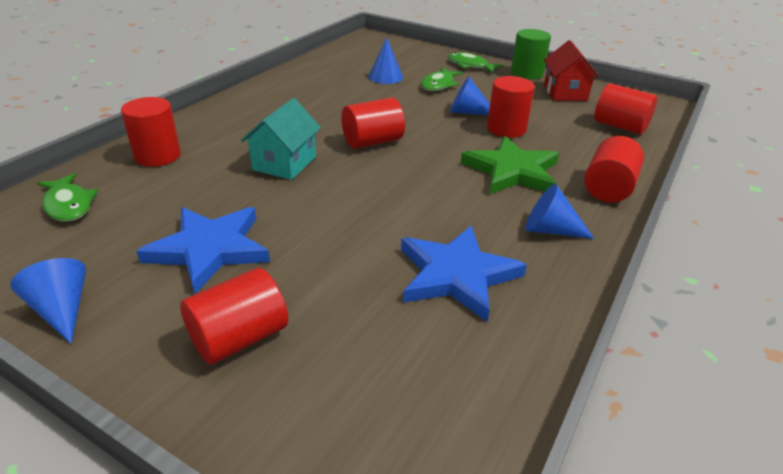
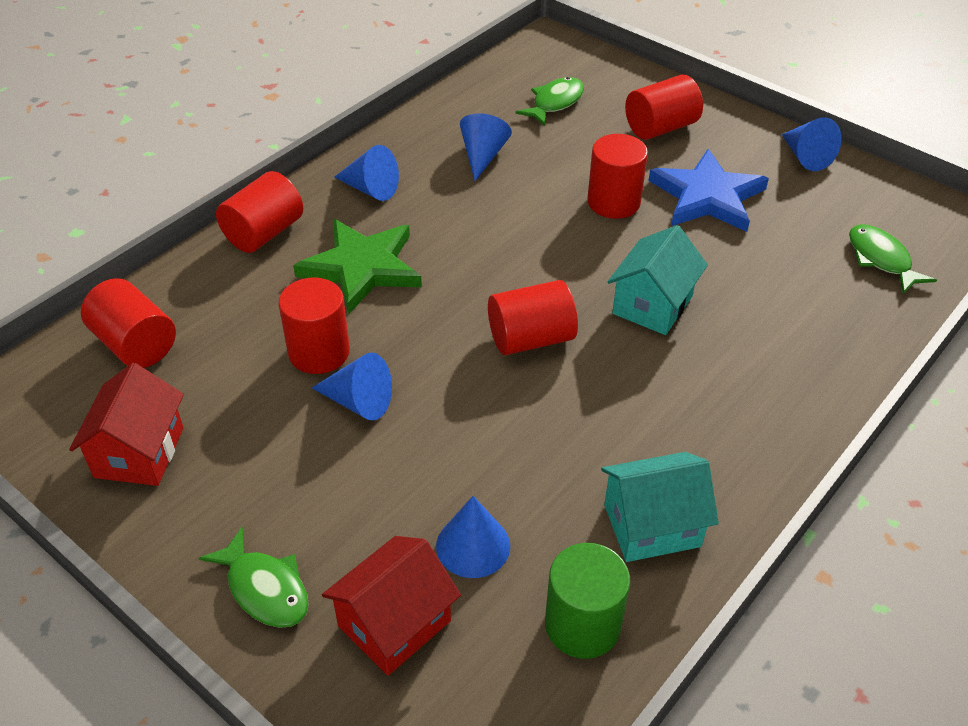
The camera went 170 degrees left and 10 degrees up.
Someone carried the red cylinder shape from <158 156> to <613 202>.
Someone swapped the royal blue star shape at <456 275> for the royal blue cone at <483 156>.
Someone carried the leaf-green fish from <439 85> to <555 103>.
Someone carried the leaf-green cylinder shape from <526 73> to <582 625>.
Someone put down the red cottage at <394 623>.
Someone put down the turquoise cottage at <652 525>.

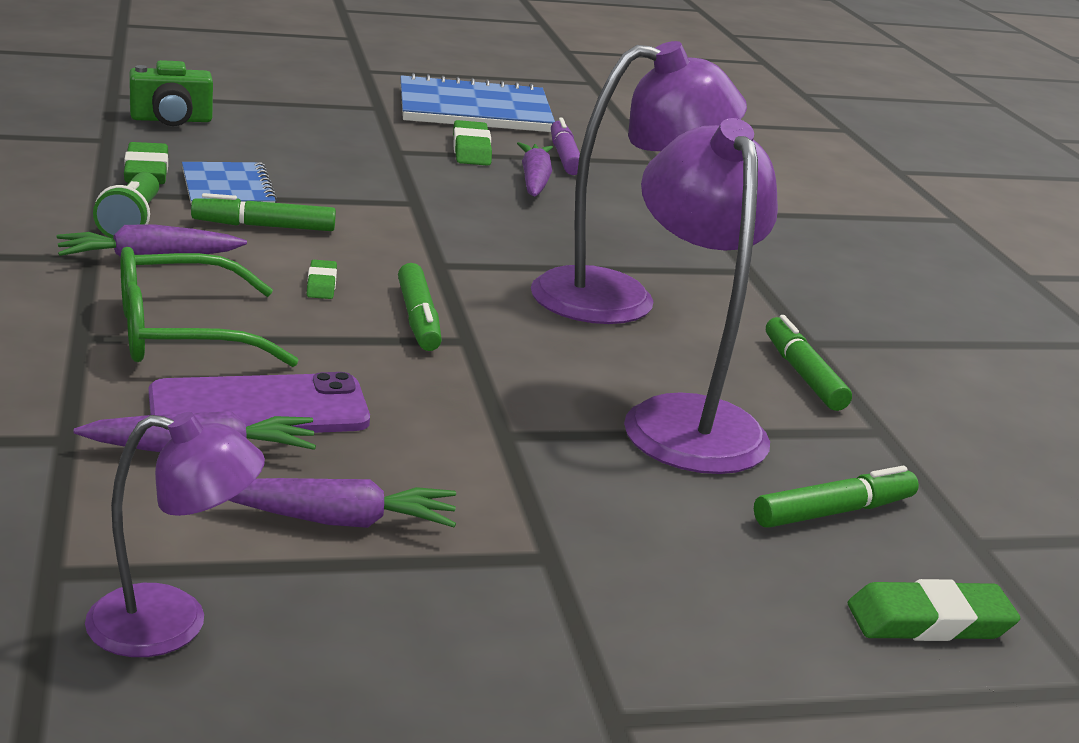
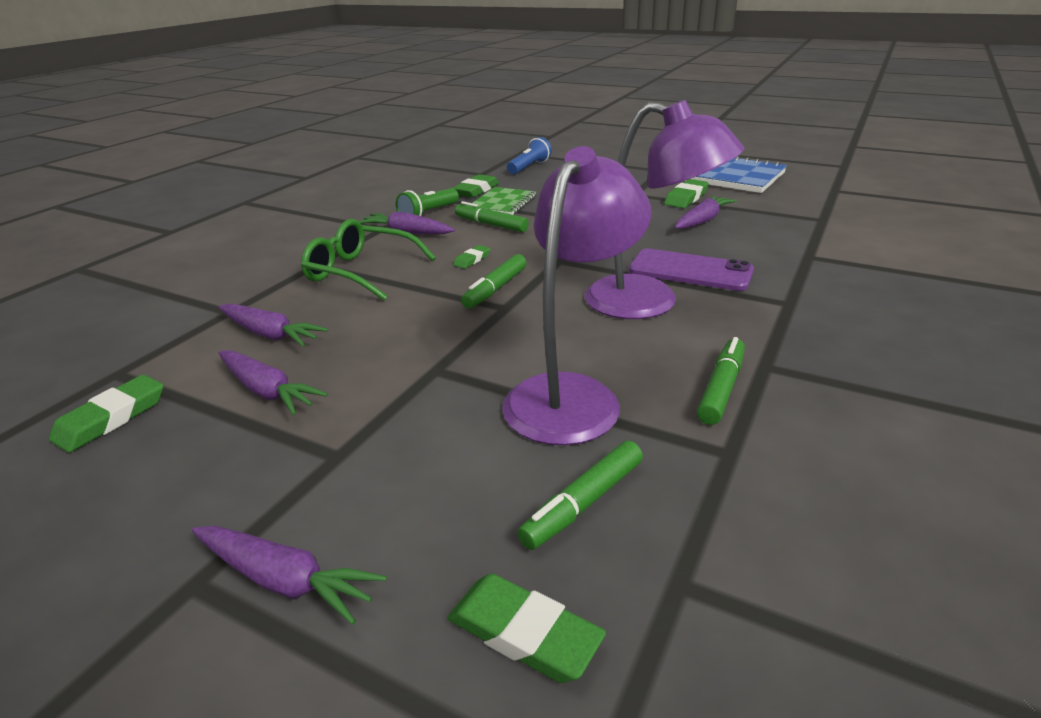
The camera went 45 degrees right and 5 degrees up.
Someone swapped the purple reading lamp at <172 624> for the leaf-green eraser at <111 418>.
Someone swapped the leaf-green compact camera at <171 120> for the royal blue flashlight at <529 167>.
Someone carried the purple phone from <259 408> to <690 271>.
Someone repainted the royal blue notebook at <228 189>, which became the leaf-green notebook at <503 203>.
Someone took away the purple marker pen at <564 157>.
Someone rotated the leaf-green marker pen at <834 512> by 120 degrees clockwise.
Someone put down the purple carrot at <285 580>.

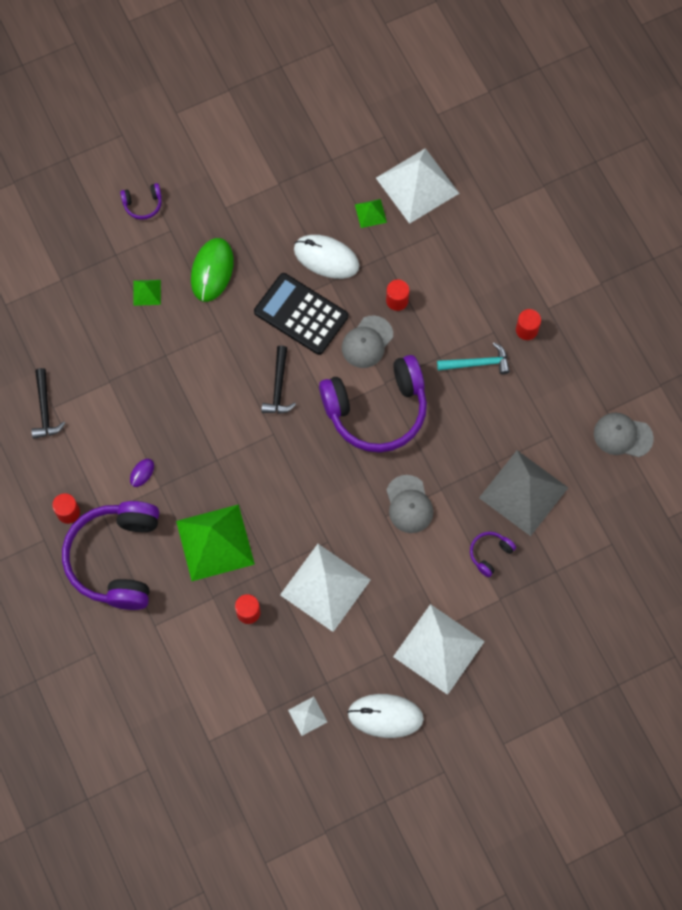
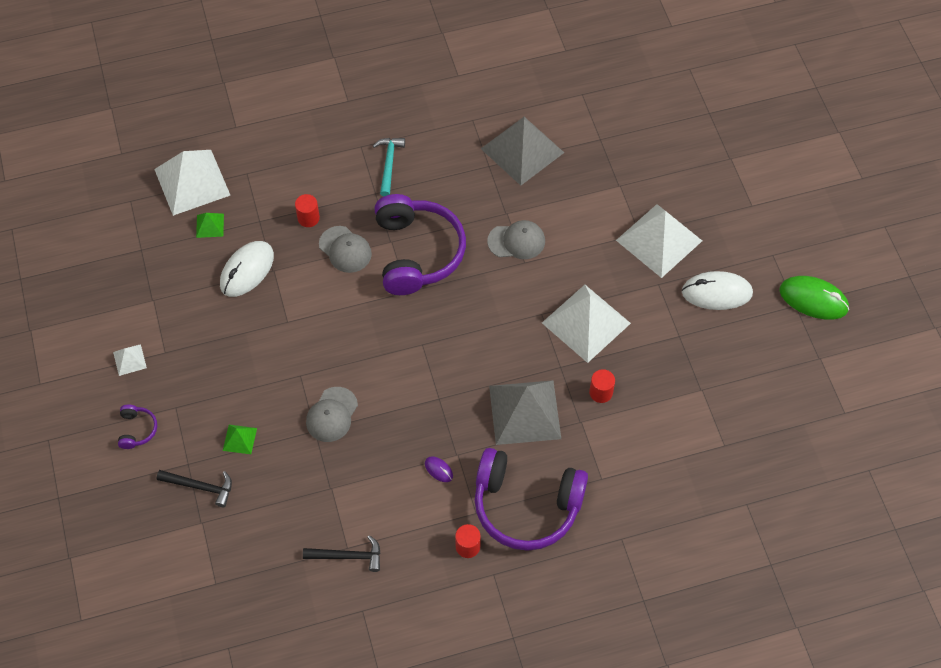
The camera went 80 degrees left and 10 degrees down.
Someone repainted the leaf-green pyramid at <215 542>, which became the grey pyramid at <525 412>.
Someone carried the leaf-green mouse from <212 271> to <813 299>.
Someone took away the jet-black pocket calculator at <301 314>.
Someone carried the jet-black hammer from <278 387> to <200 487>.
Someone carried the snow-white pyramid from <307 716> to <129 360>.
Someone rotated the snow-white mouse at <385 716> by 75 degrees clockwise.
Someone took away the purple headphones at <490 554>.
Someone took away the red cylinder shape at <526 330>.
Someone carried the grey cap from <622 436> to <332 415>.

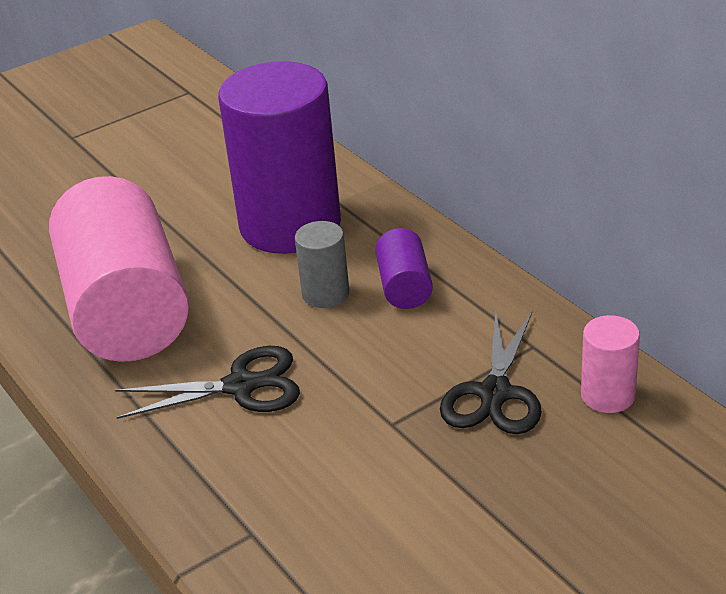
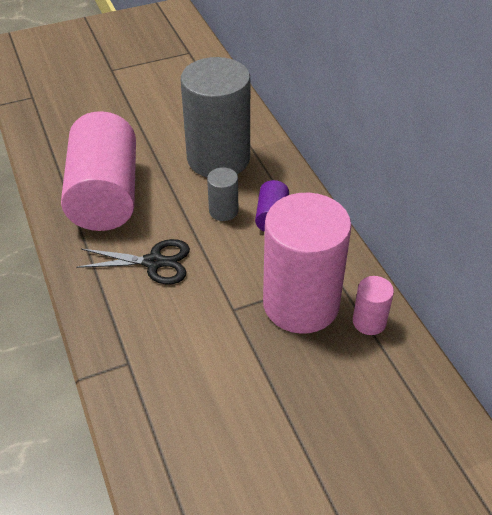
The camera went 10 degrees right and 10 degrees up.
Someone repainted the purple cylinder shape at <290 225>, which became the grey cylinder shape at <218 158>.
Someone swapped the jet-black scissors at <494 393> for the pink cylinder shape at <301 304>.

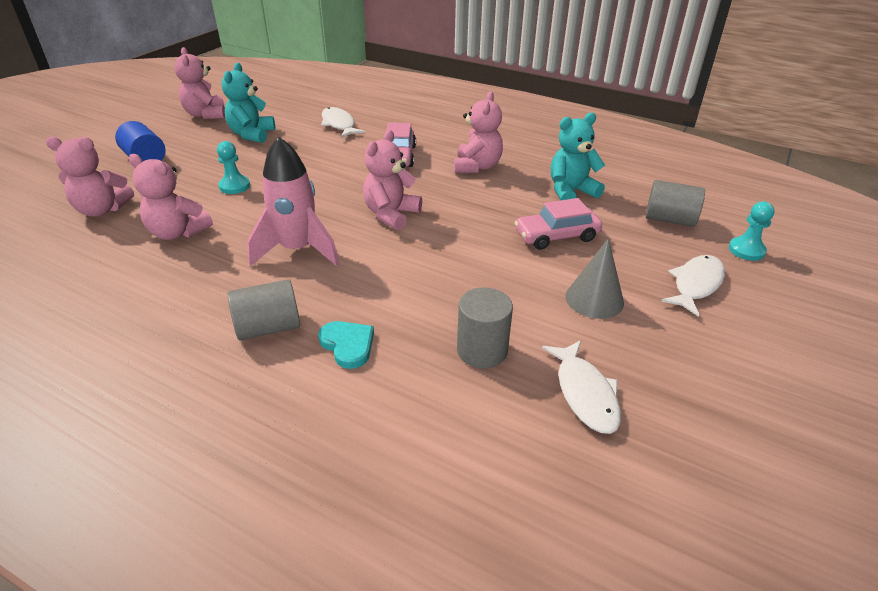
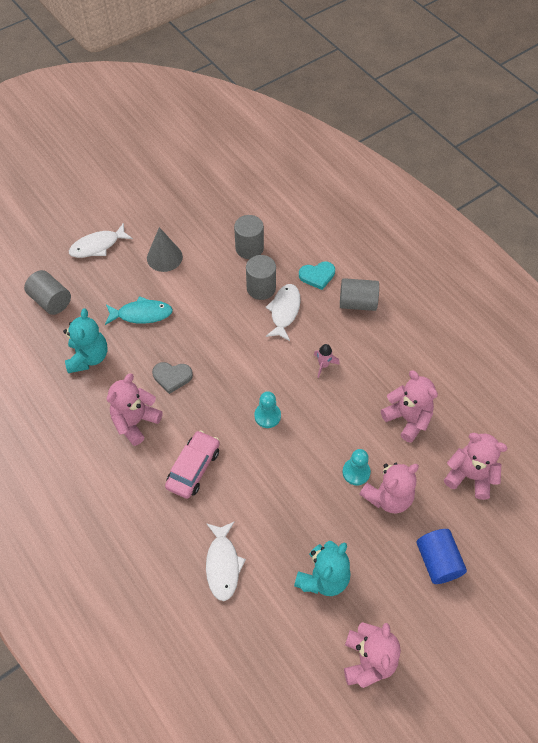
The camera went 155 degrees left and 20 degrees up.
Someone scaled the pink toy rocket at <298 250> by 0.43.
Someone rotated the turquoise love heart at <348 345> by 90 degrees counterclockwise.
Someone carried the pink stuffed bear from <391 214> to <388 497>.
Someone swapped the pink car at <556 236> for the turquoise fish at <141 314>.
Someone carried the snow-white fish from <585 393> to <284 311>.
Someone rotated the turquoise stuffed bear at <571 191> by 90 degrees counterclockwise.
Someone carried the turquoise game pawn from <746 250> to <267 416>.
Someone put down the grey love heart at <172 377>.
Someone put down the grey cylinder shape at <261 288>.

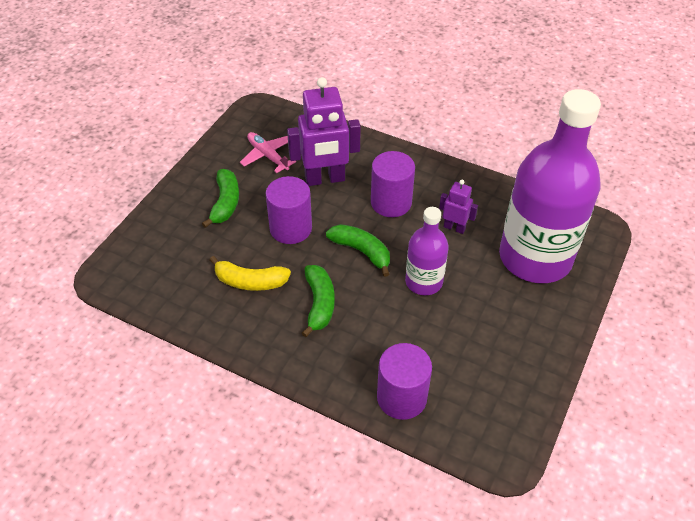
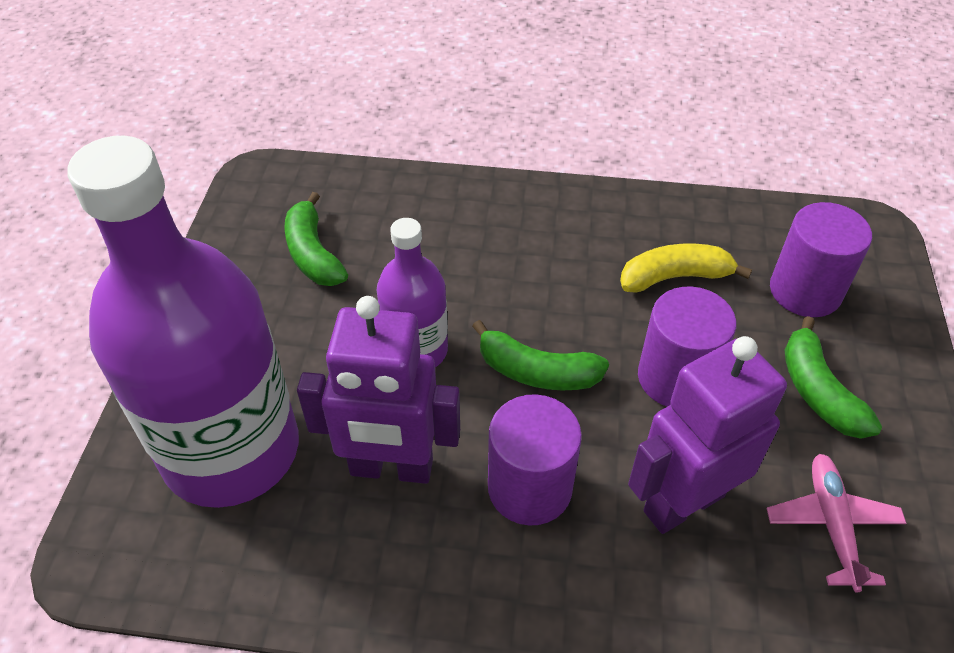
The camera went 160 degrees right and 0 degrees up.
Someone rotated the pink plane at <268 156> by 120 degrees counterclockwise.
Someone carried the leaf-green toy banana from <319 304> to <313 254>.
Someone carried the purple cylinder shape from <401 397> to <805 291>.
Someone scaled the purple robot at <454 227> by 1.94.

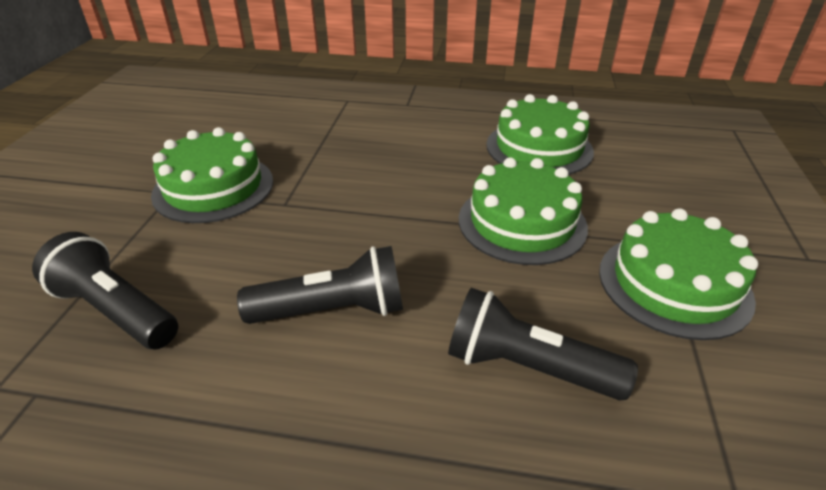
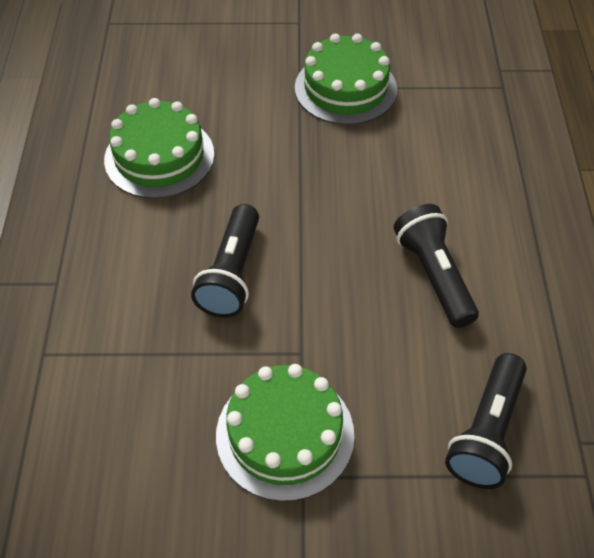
The camera went 100 degrees left and 15 degrees up.
Someone carried the jet-black flashlight from <527 367> to <232 274>.
Someone took away the leaf-green gateau at <522 222>.

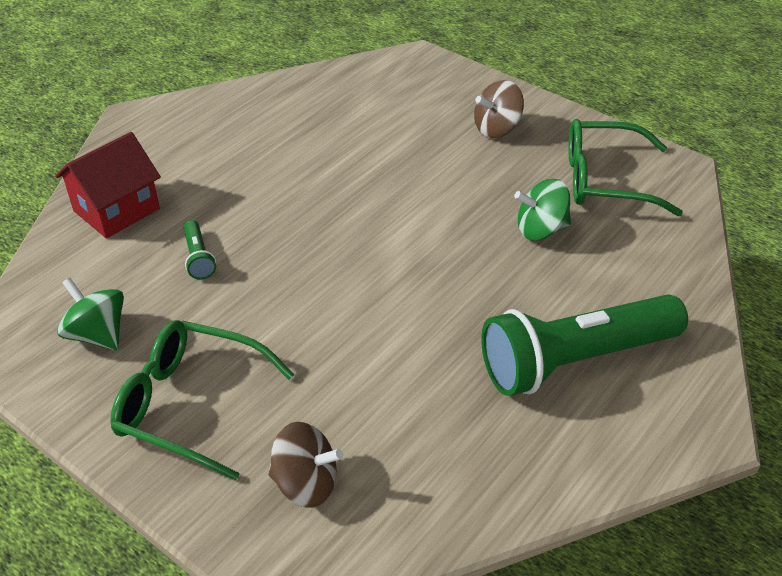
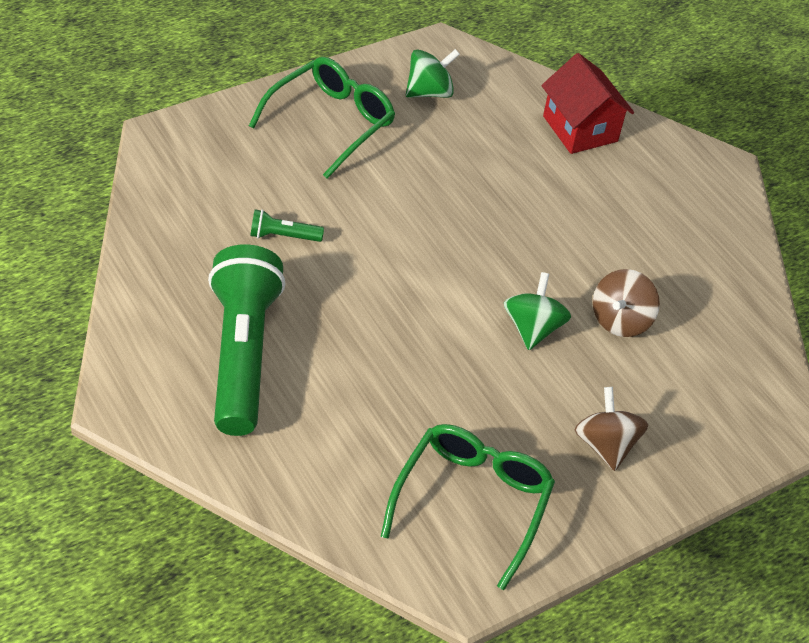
The camera went 105 degrees right and 5 degrees up.
Someone carried the leaf-green flashlight from <198 258> to <283 236>.
Someone carried the dark brown spinning top from <305 483> to <620 320>.
Someone carried the leaf-green spinning top from <541 230> to <532 328>.

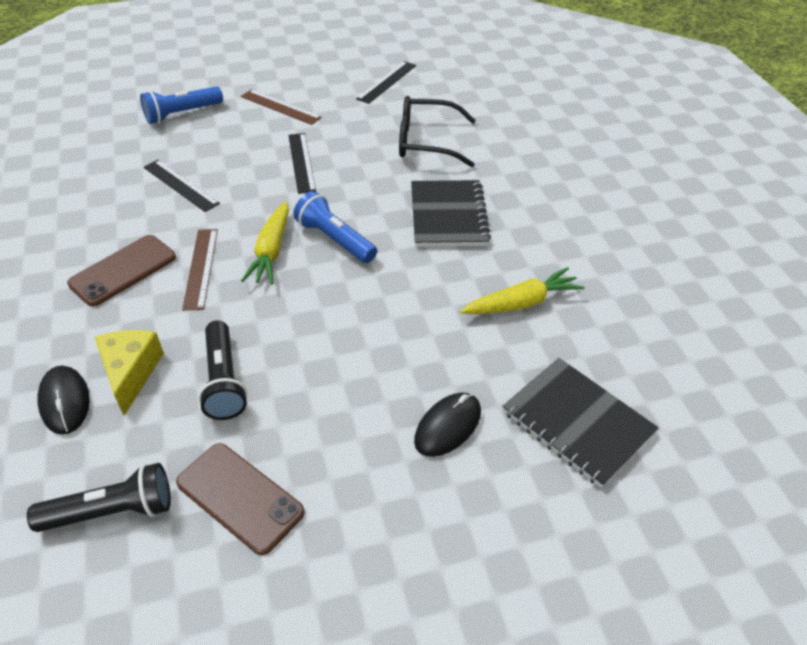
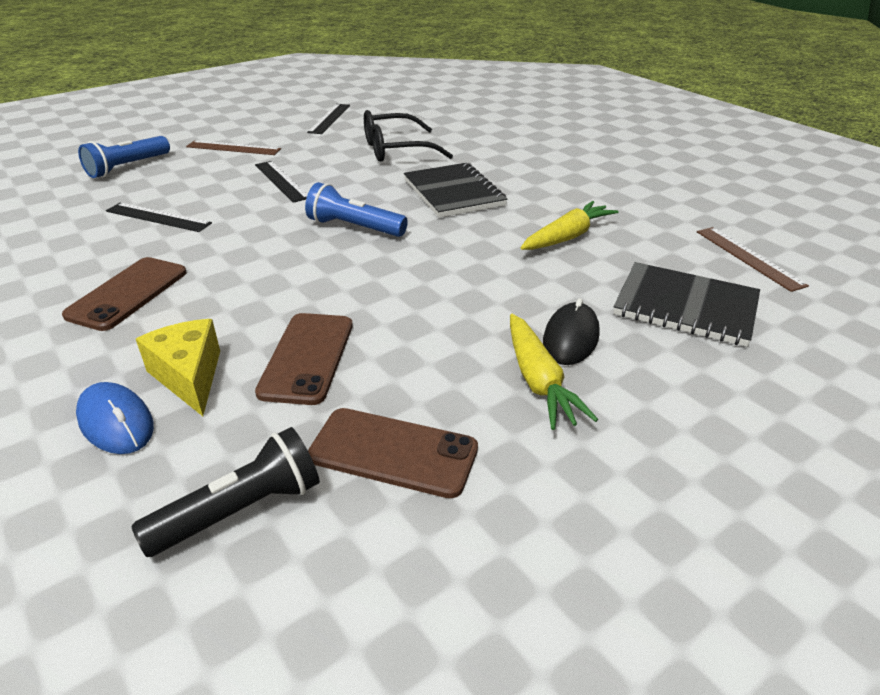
The camera went 20 degrees left and 10 degrees down.
Someone repainted the jet-black mouse at <65 401>, which became the royal blue mouse at <116 422>.
Someone carried the dark brown measuring stick from <201 268> to <749 257>.
Someone swapped the jet-black flashlight at <223 381> for the dark brown phone at <307 358>.
Someone carried the golden carrot from <271 251> to <538 381>.

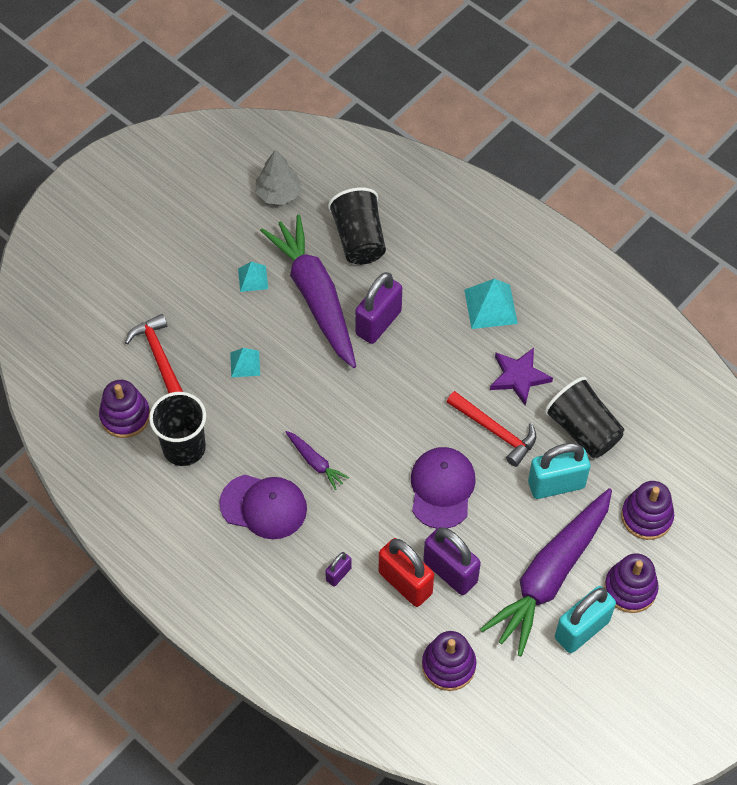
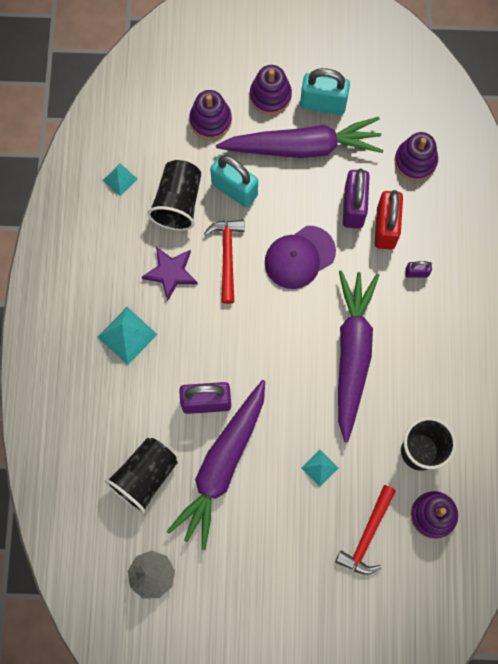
The camera went 130 degrees left and 15 degrees up.
Someone took away the purple cap at <264 506>.
Someone carried the turquoise pyramid from <253 278> to <120 179>.
Someone scaled the purple carrot at <315 462> by 2.39.

